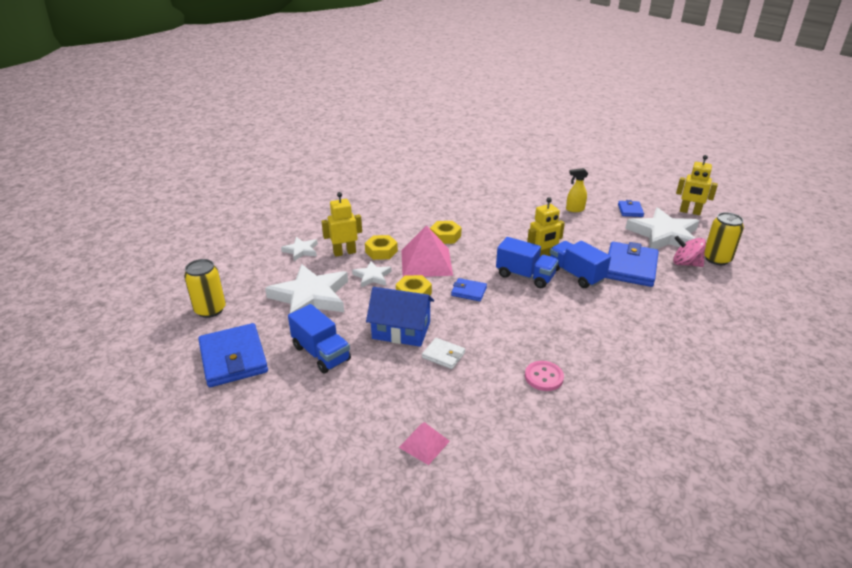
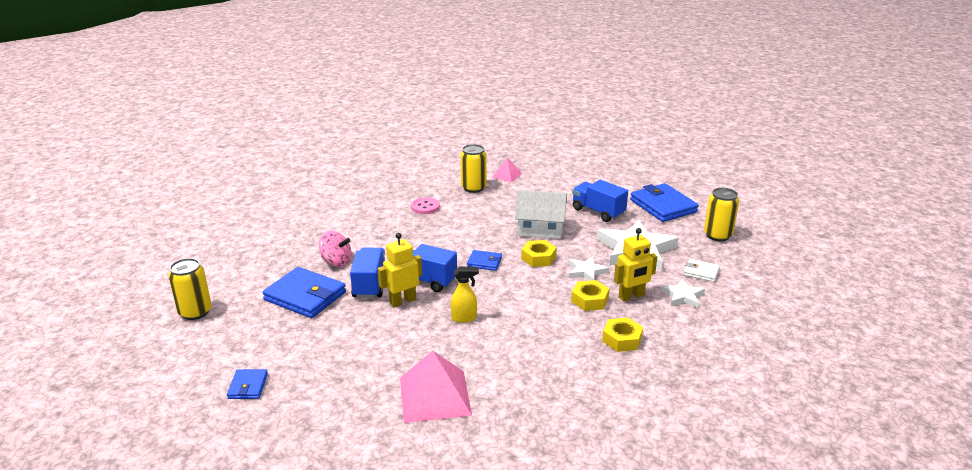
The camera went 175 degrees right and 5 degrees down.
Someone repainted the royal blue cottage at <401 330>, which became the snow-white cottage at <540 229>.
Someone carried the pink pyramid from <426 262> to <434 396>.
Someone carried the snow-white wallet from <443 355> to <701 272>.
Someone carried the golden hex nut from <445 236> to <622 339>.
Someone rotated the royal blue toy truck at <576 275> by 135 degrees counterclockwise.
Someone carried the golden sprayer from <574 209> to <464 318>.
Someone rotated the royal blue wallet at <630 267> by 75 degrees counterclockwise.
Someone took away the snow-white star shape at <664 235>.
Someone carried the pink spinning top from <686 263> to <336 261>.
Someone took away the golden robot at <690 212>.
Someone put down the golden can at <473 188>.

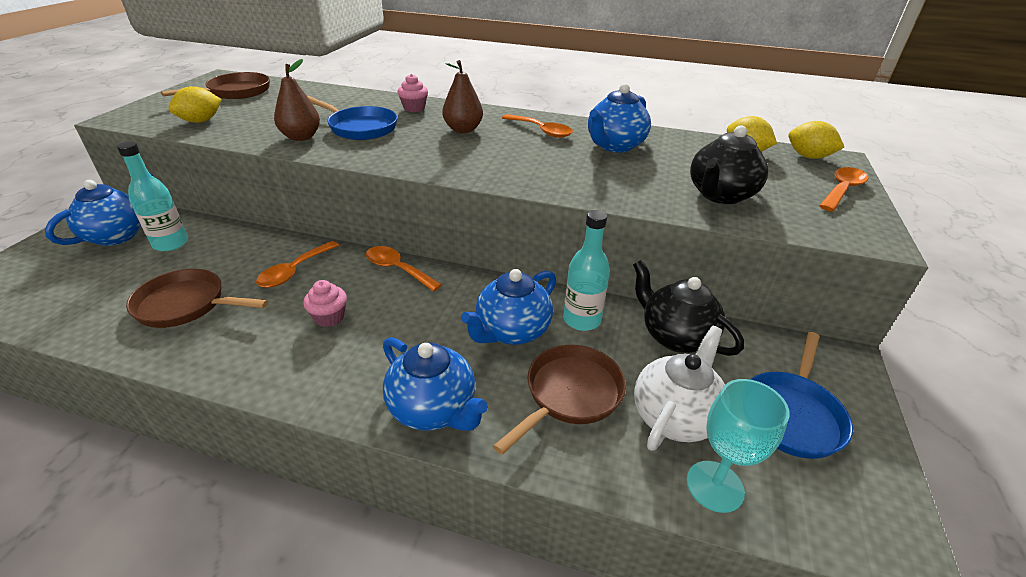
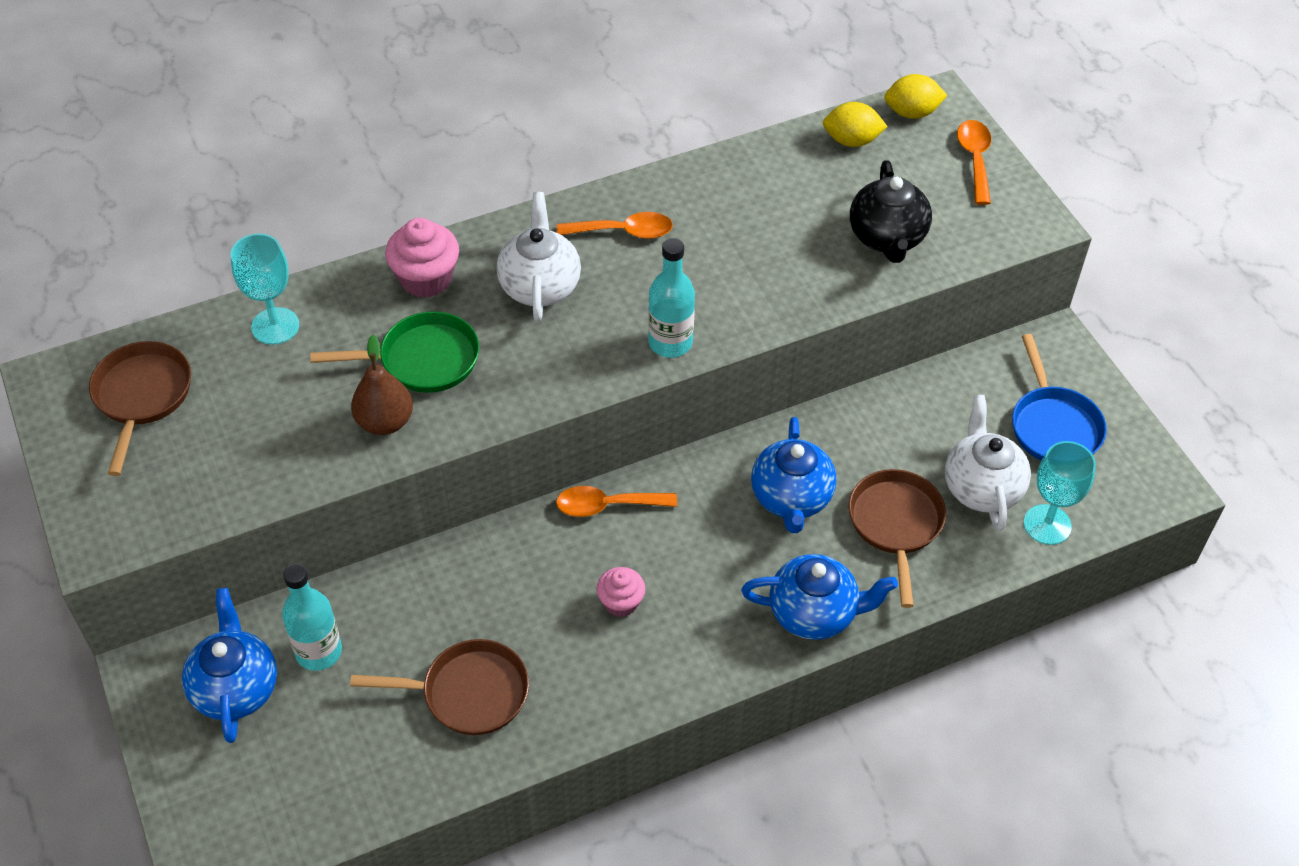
The camera went 40 degrees left and 15 degrees up.
Someone rotated the dark brown frying pan at <186 305> by 150 degrees counterclockwise.
Someone took away the golden toy lemon at <201 121>.
Someone took away the bright orange tablespoon at <294 271>.
Someone repainted the royal blue frying pan at <360 128>, which became the leaf-green frying pan at <422 360>.
Someone scaled the pink muffin at <414 108> by 1.59.
Someone swapped the dark brown pear fruit at <463 130> for the snow-white china teapot at <540 286>.
Someone carried the turquoise drink bottle from <582 320> to <670 342>.
Someone took away the royal blue china teapot at <614 146>.
Someone took away the jet-black china teapot at <675 336>.
Someone put down the turquoise wine glass at <275 326>.

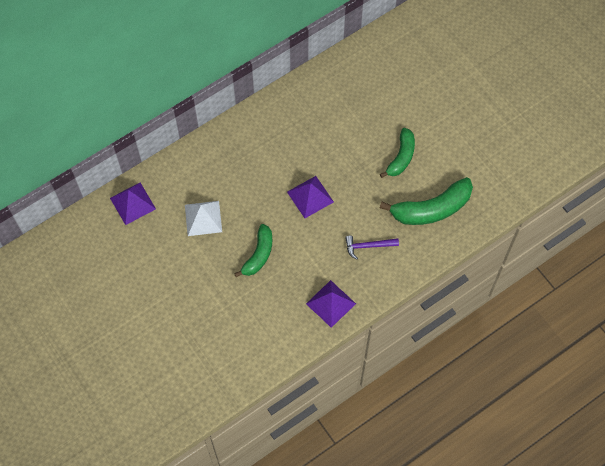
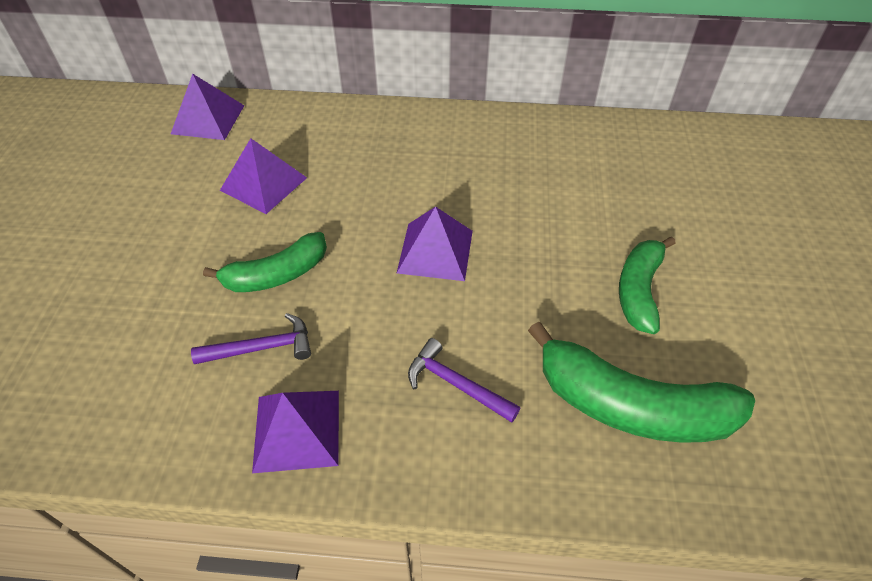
The camera went 40 degrees right and 15 degrees down.
Someone repainted the snow-white pyramid at <203 218>, which became the purple pyramid at <263 184>.
Someone rotated the leaf-green toy banana at <401 157> by 135 degrees clockwise.
Someone put down the purple hammer at <262 347>.

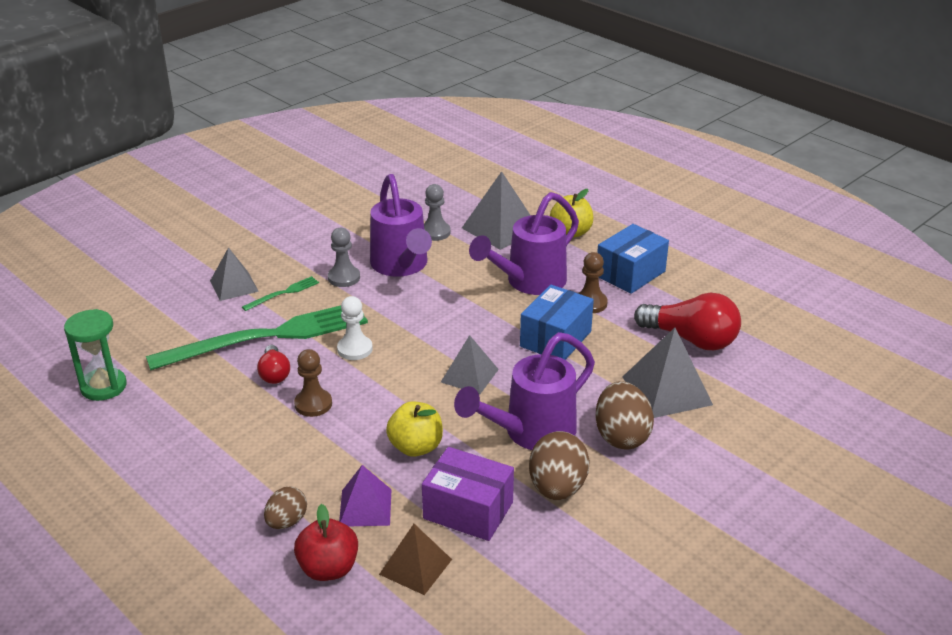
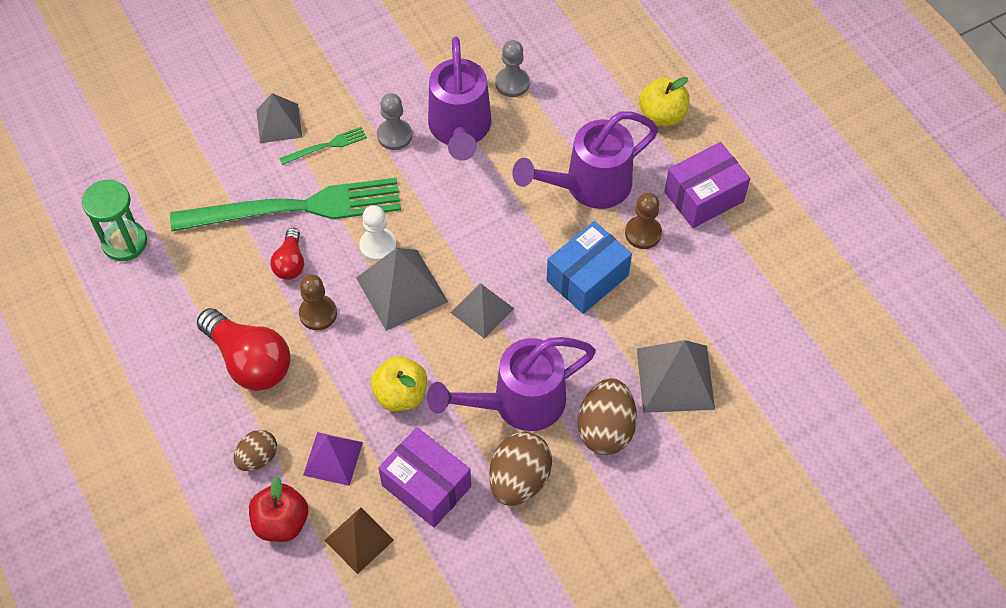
The camera went 15 degrees right and 25 degrees up.
Someone carried the grey pyramid from <500 228> to <401 289>.
Someone repainted the royal blue package at <630 273>, which became the purple package at <704 197>.
Someone carried the red light bulb from <691 339> to <249 361>.

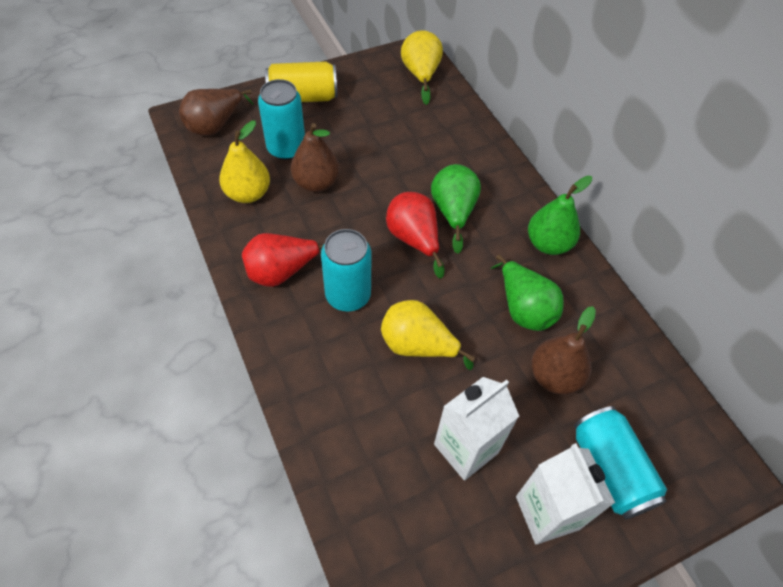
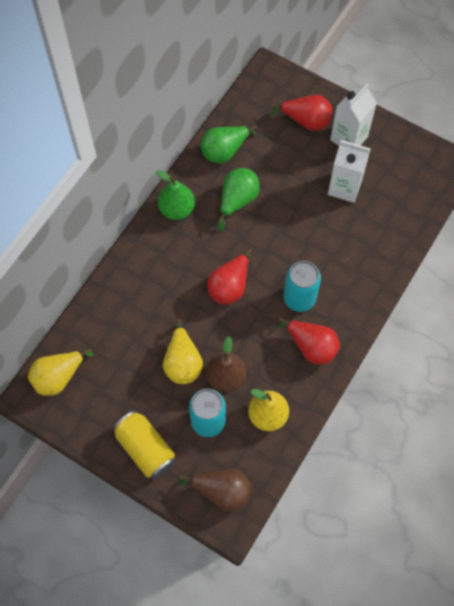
The camera went 120 degrees left and 10 degrees up.
Someone carried the golden pear fruit from <418 346> to <182 363>.
Someone carried the leaf-green pear fruit from <453 212> to <224 151>.
Someone took away the dark brown pear fruit at <554 376>.
Someone swapped the turquoise can at <610 470> for the red pear fruit at <306 121>.

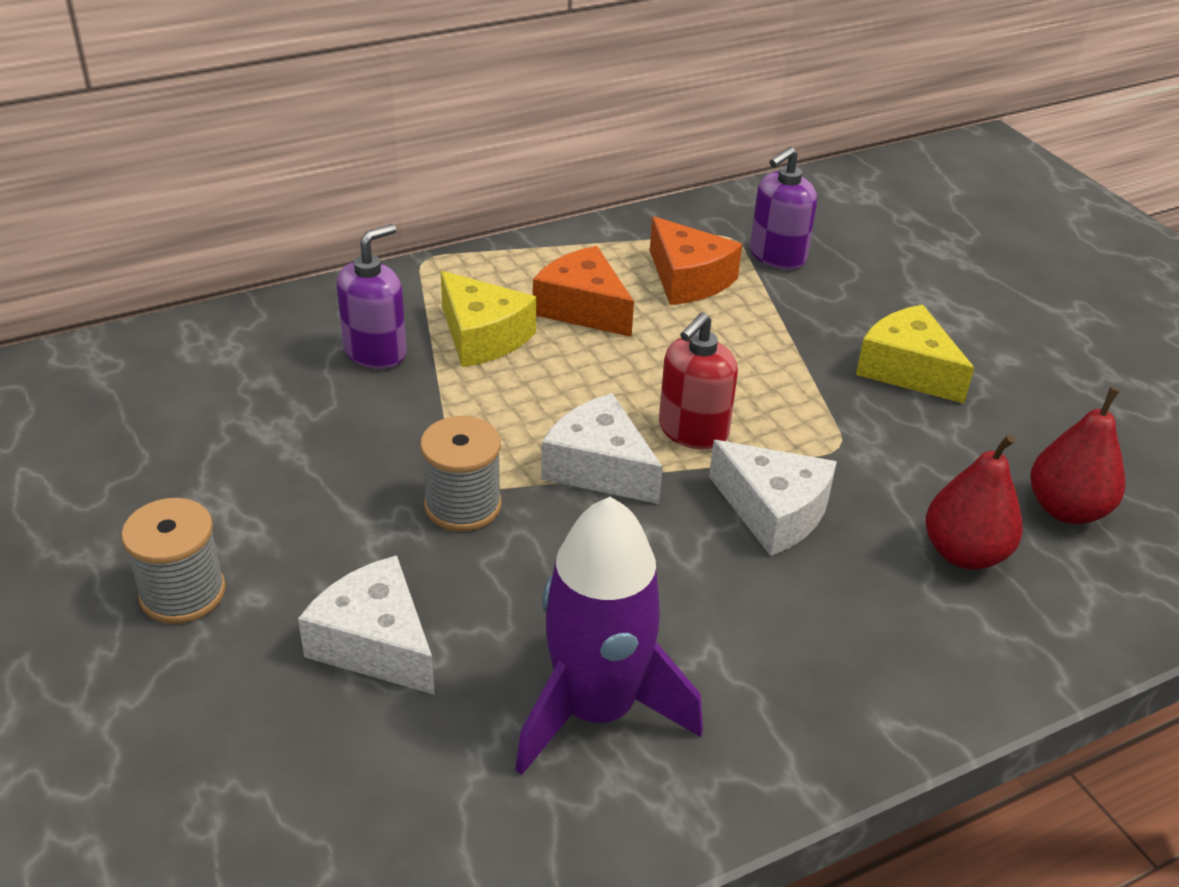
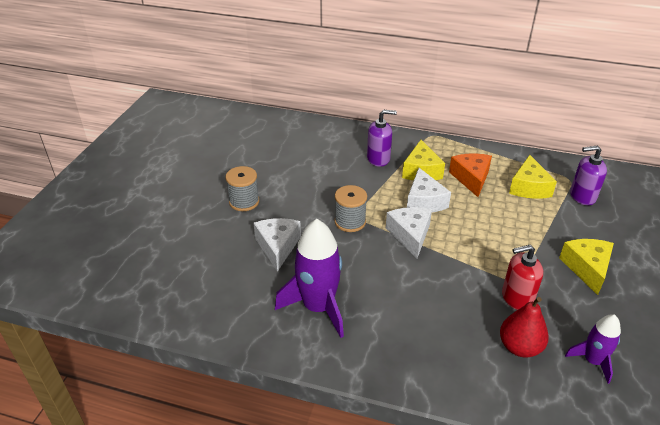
The camera went 45 degrees right and 0 degrees up.
Someone repainted the bright orange cheese at <688 279>, which became the golden cheese at <529 187>.
Someone carried the red soap dispenser from <692 431> to <517 298>.
Someone carried the snow-white cheese from <773 512> to <424 201>.
Someone swapped the red pear fruit at <1066 509> for the purple toy rocket at <592 361>.

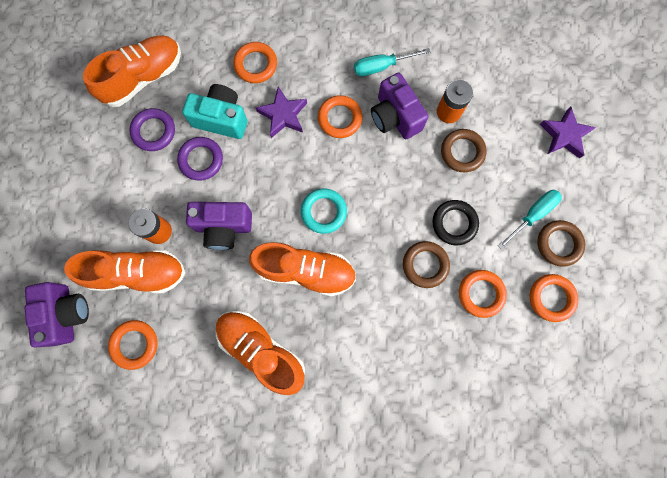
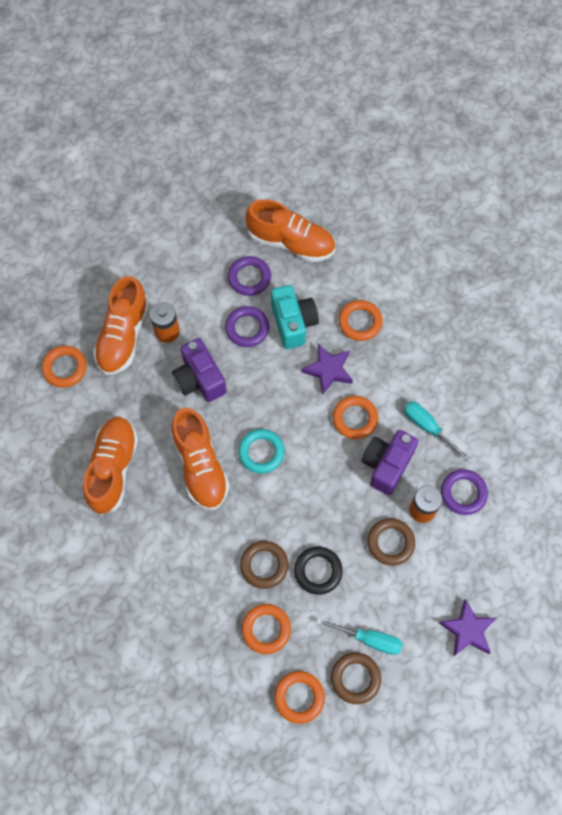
The camera went 60 degrees right and 10 degrees down.
Someone took away the purple compact camera at <67 313>.
Someone rotated the bright orange sneaker at <137 273> by 45 degrees clockwise.
Someone put down the purple torus at <463 493>.

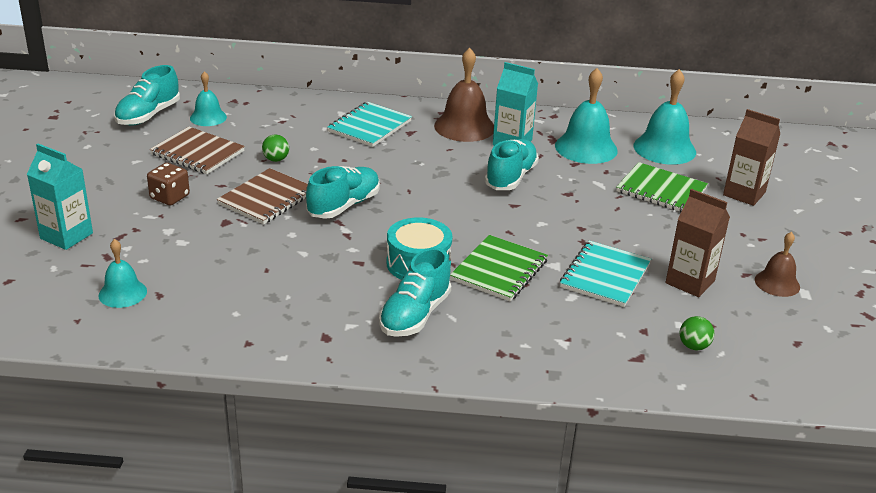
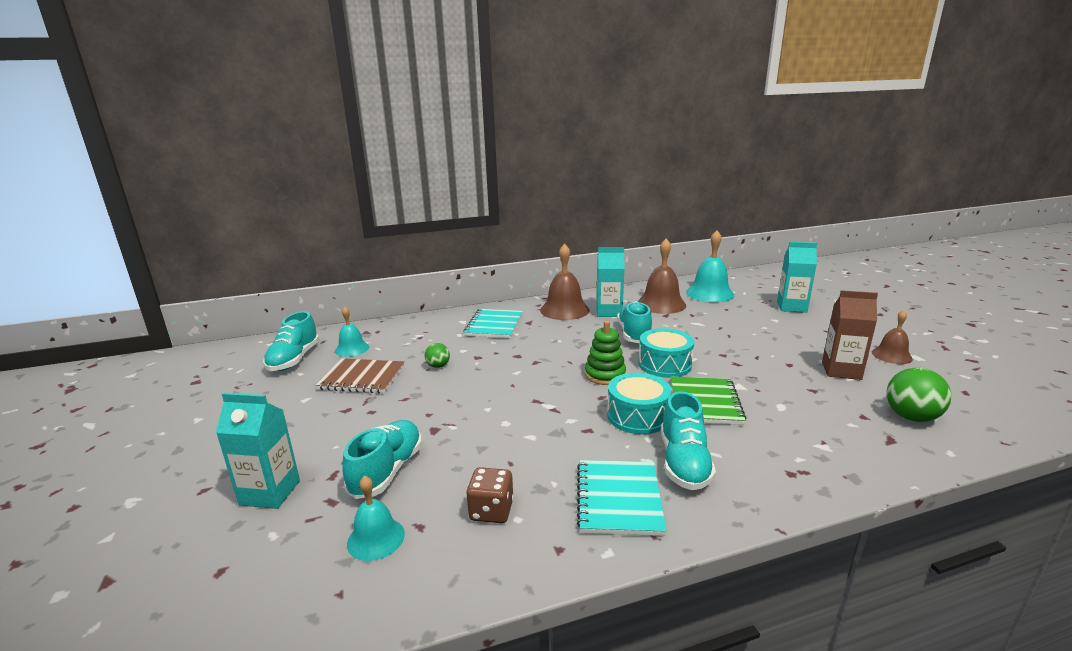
The camera went 20 degrees left and 10 degrees down.
Someone carried the dark brown game die from <169 197> to <491 511>.
Someone took away the dark brown notebook at <267 198>.
Someone carried the turquoise sneaker from <344 206> to <387 471>.
Someone repainted the turquoise bell at <586 148>, which became the dark brown bell at <661 304>.
Someone carried the turquoise notebook from <605 276> to <618 499>.
Someone took away the leaf-green notebook at <661 190>.
Someone scaled the leaf-green play ball at <693 346> by 1.76.
Someone repainted the dark brown milk carton at <744 194>, which became the turquoise milk carton at <791 307>.
Someone put down the leaf-green stacking toy at <605 375>.
Someone put down the turquoise snare drum at <664 364>.

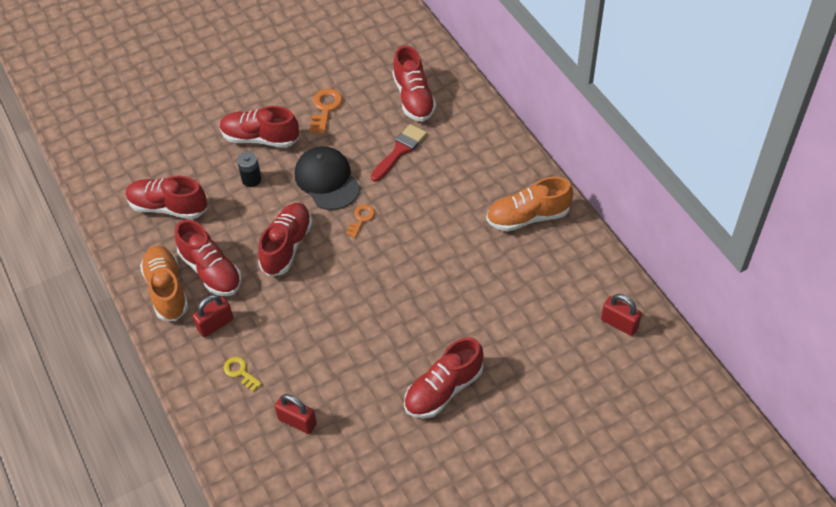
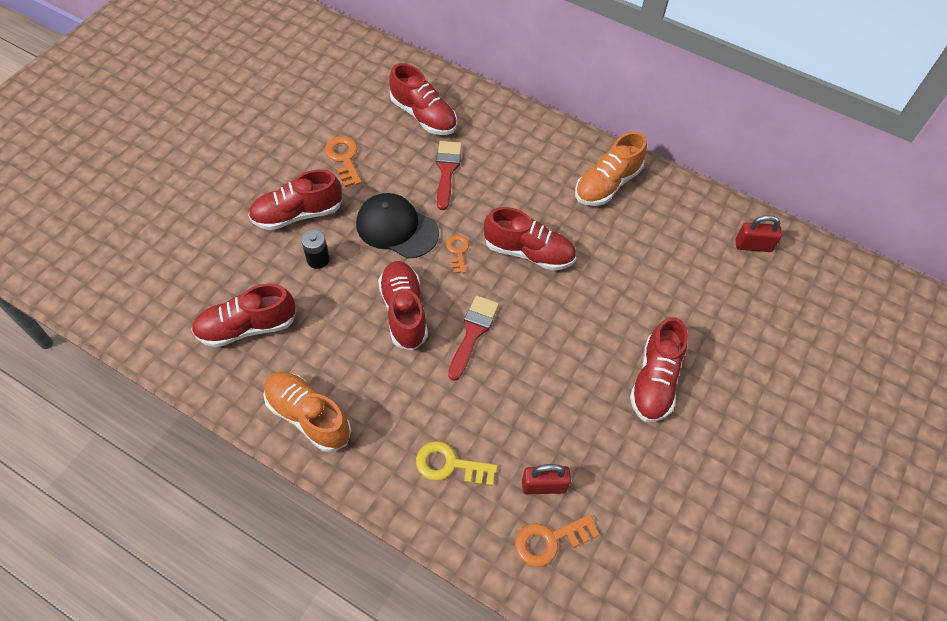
The camera went 35 degrees left and 5 degrees up.
Someone carried the red sneaker from <211 271> to <529 252>.
Someone took away the red small lock at <215 324>.
Someone scaled the golden latchkey at <240 372> by 1.52.
Someone put down the red paint brush at <473 333>.
Someone put down the bright orange latchkey at <549 540>.

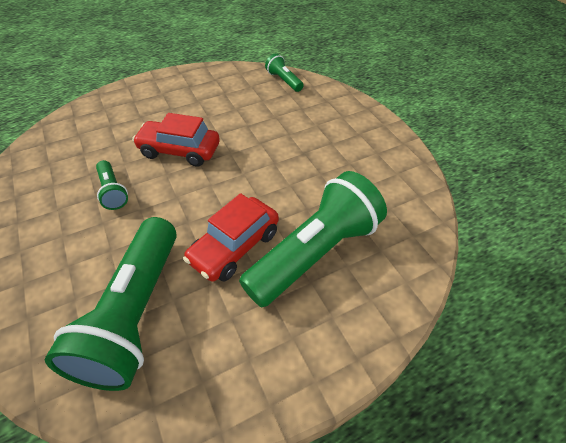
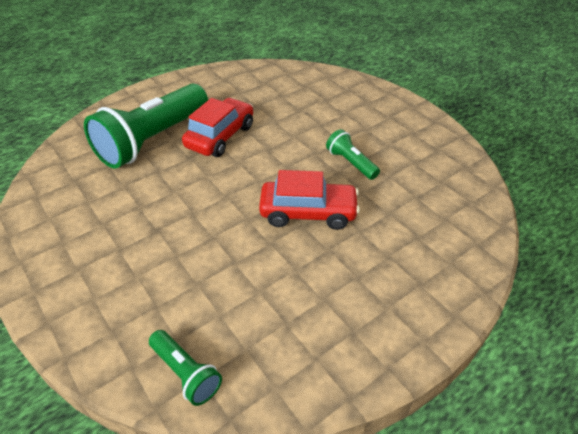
The camera went 170 degrees right and 5 degrees down.
Someone took away the leaf-green flashlight at <135 313>.

